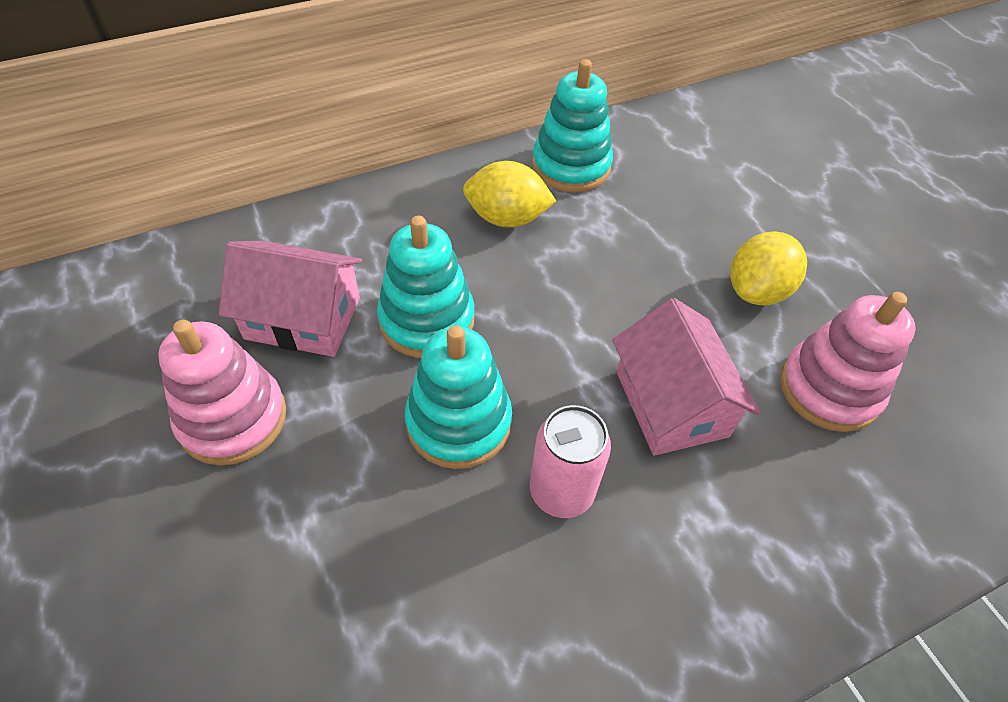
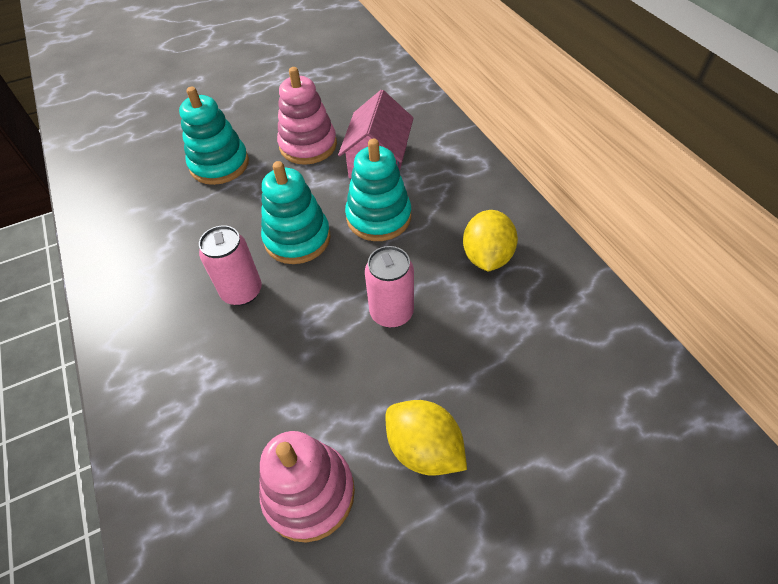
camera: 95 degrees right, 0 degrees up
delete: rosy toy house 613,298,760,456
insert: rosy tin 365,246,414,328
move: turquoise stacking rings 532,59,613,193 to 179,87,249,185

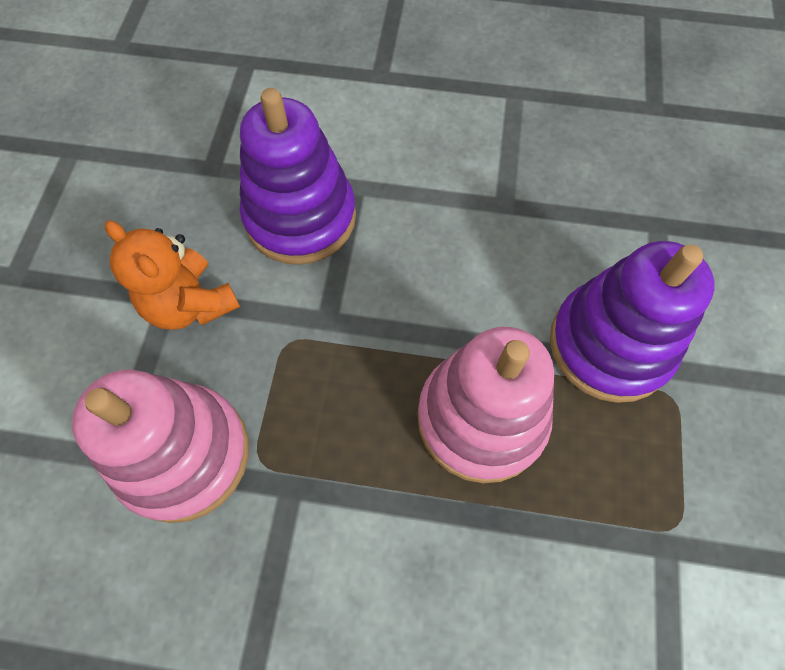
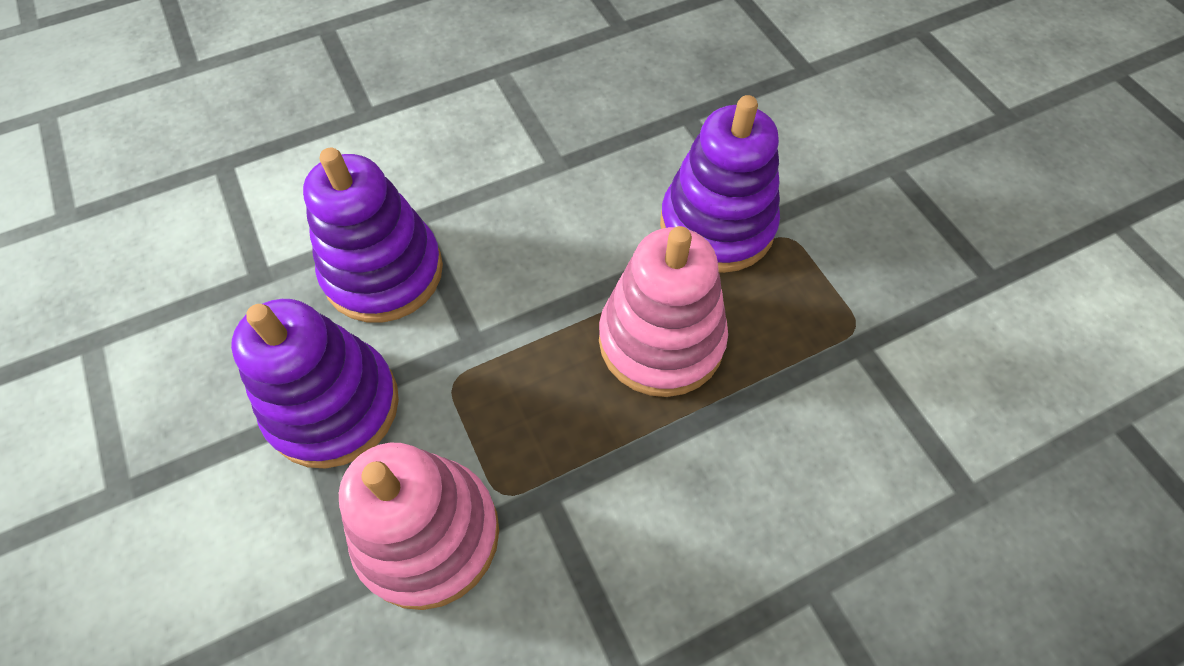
camera: 35 degrees left, 5 degrees down
replace: orange stuffed bear 105,220,240,330 to royal purple stacking rings 231,299,399,468

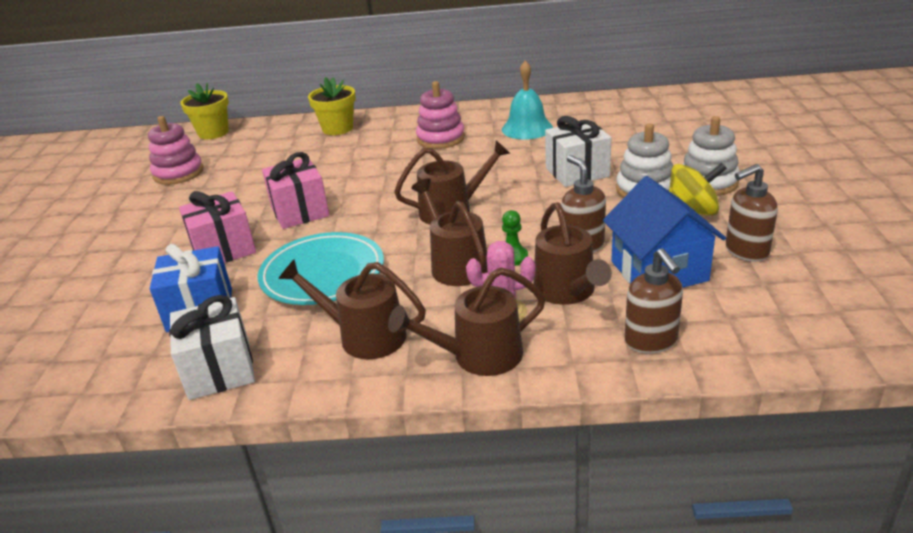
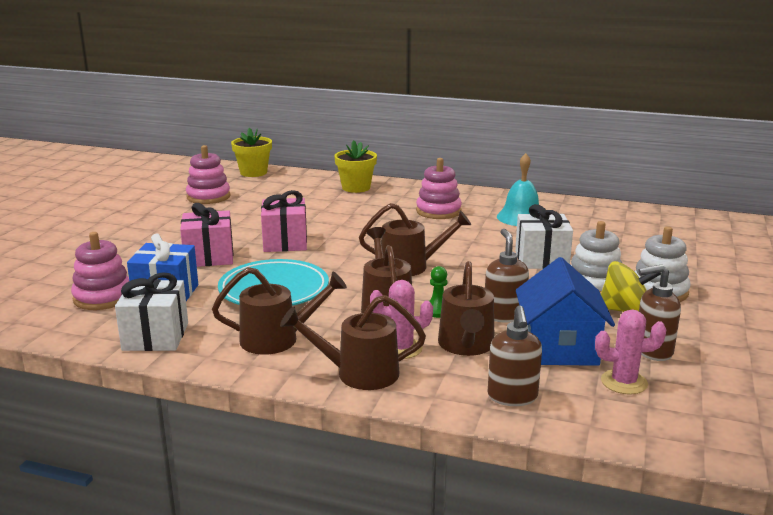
camera: 15 degrees right, 10 degrees down
insert: rosy stacking rings 71,232,129,310; rosy saguaro cactus 595,309,666,395
rotate: russet watering pot 278,259,426,359 = 212,267,347,355 135 degrees clockwise

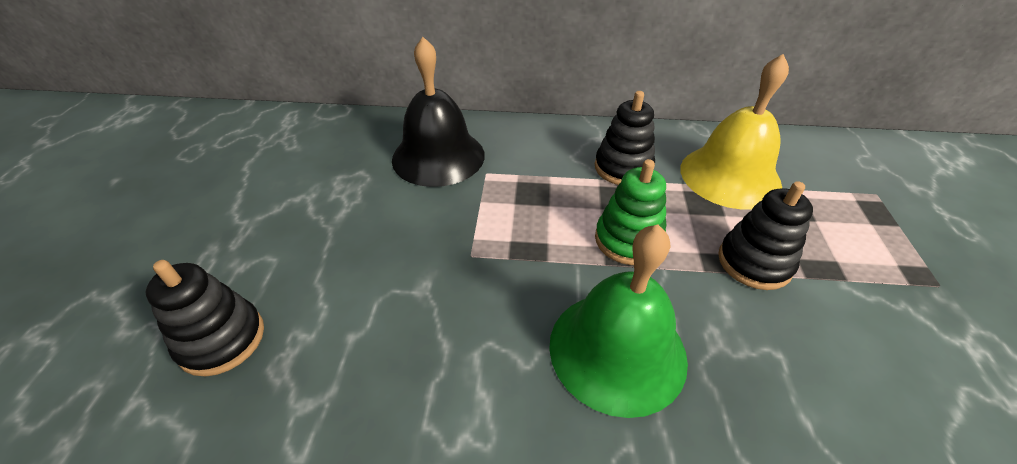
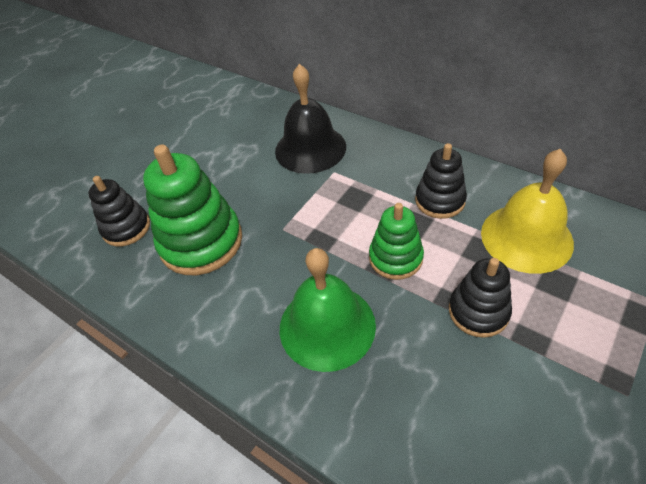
camera: 35 degrees right, 5 degrees up
insert: emerald stacking rings 143,144,242,275

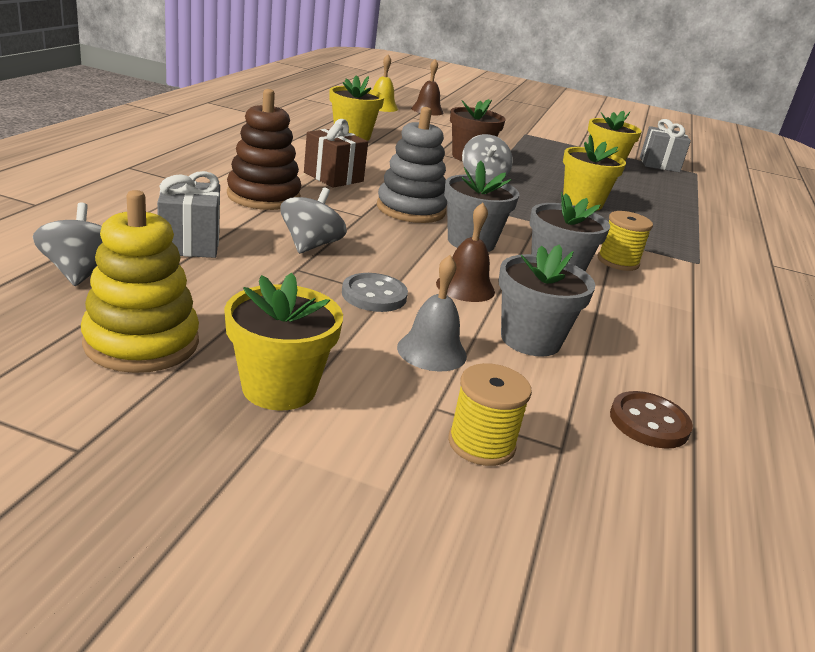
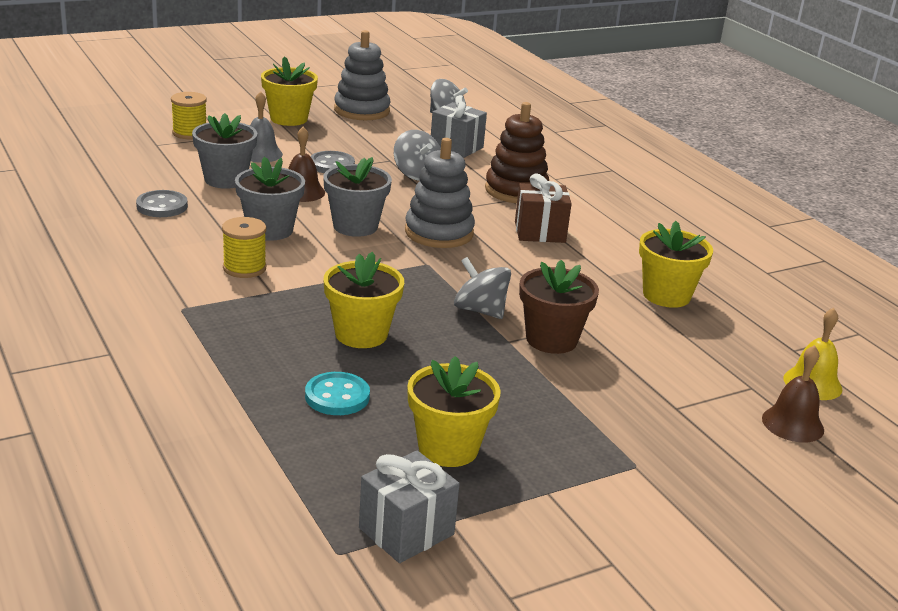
camera: 135 degrees right, 0 degrees up
delete: russet button 610,391,693,449
insert: ash-grey button 136,190,188,217; turquoise button 305,372,370,415
recolor: yellow stacking rings 81,190,199,373 to ash-grey stacking rings 334,30,391,120

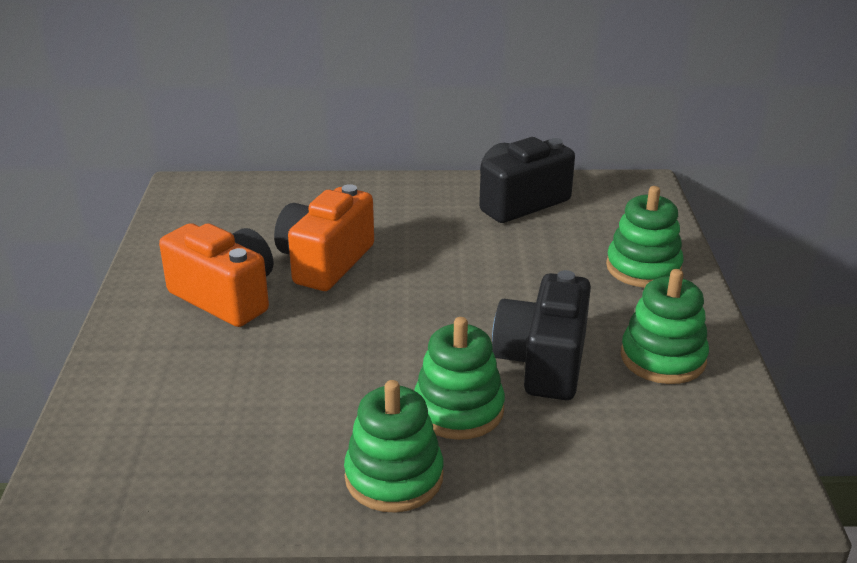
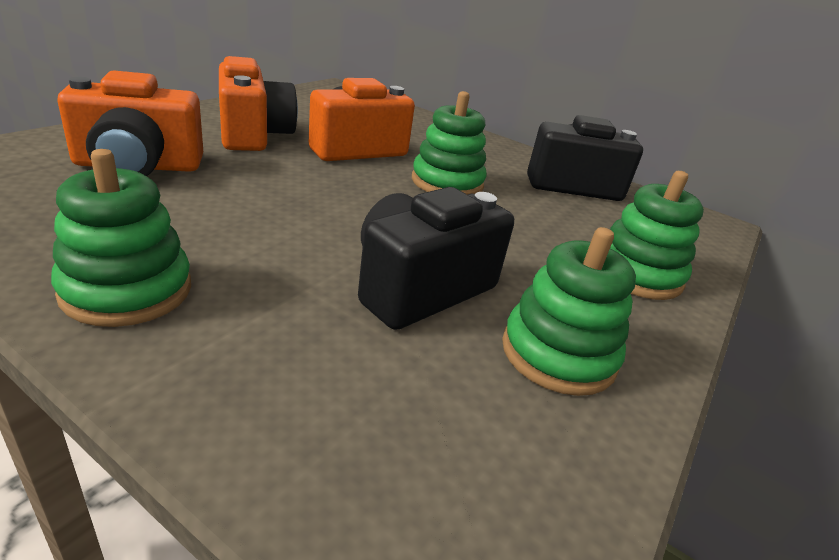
camera: 30 degrees right, 0 degrees up
insert: orange camera 58,71,203,176
move: emerald stacking rings 414,317,505,440 to 412,91,487,195

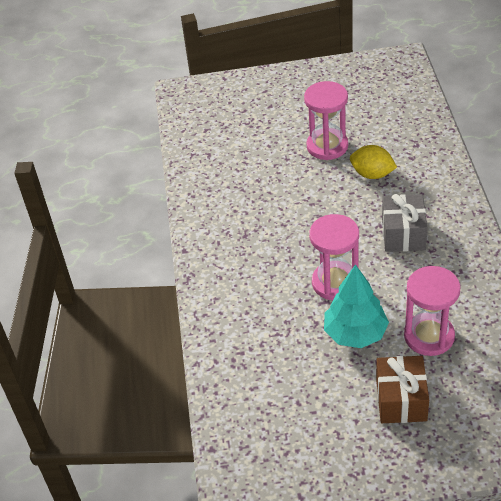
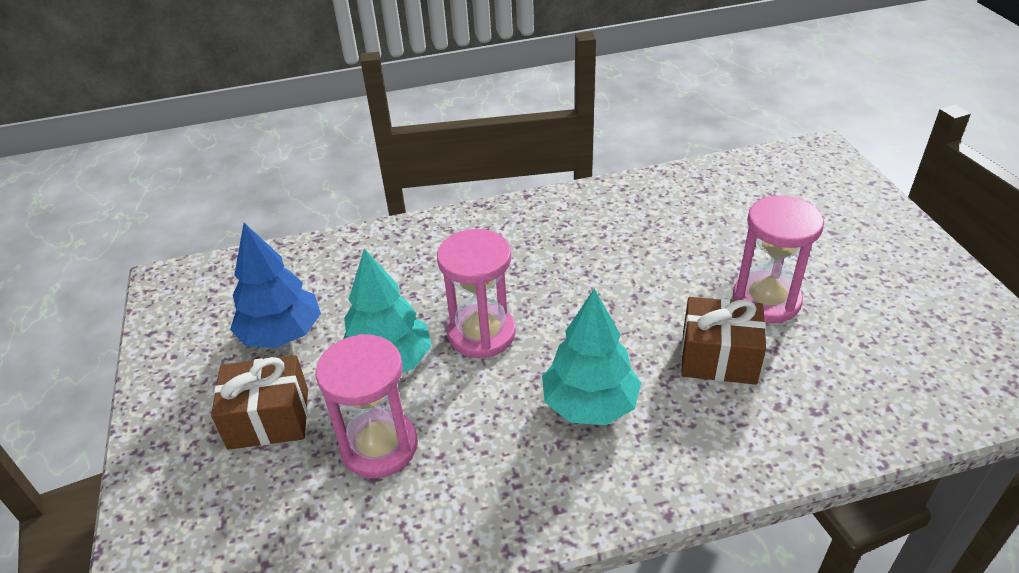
camera: 80 degrees right, 5 degrees down
insert: royal blue tree 230,223,321,348
replace: ash-grey gift 382,194,427,252 to turquoise tree 542,289,641,425; yellow lemon 350,145,397,179 to russet gift 681,297,766,385

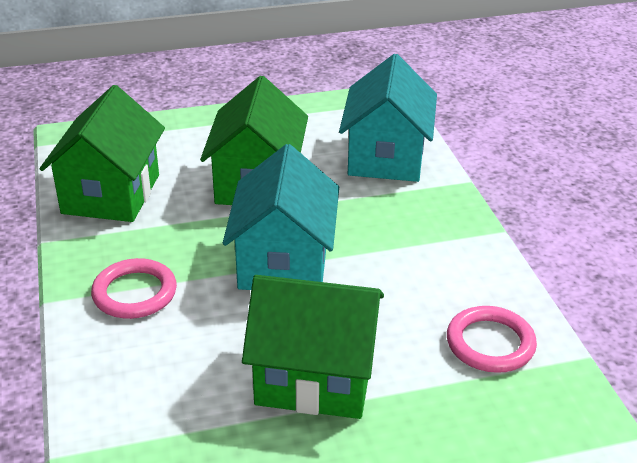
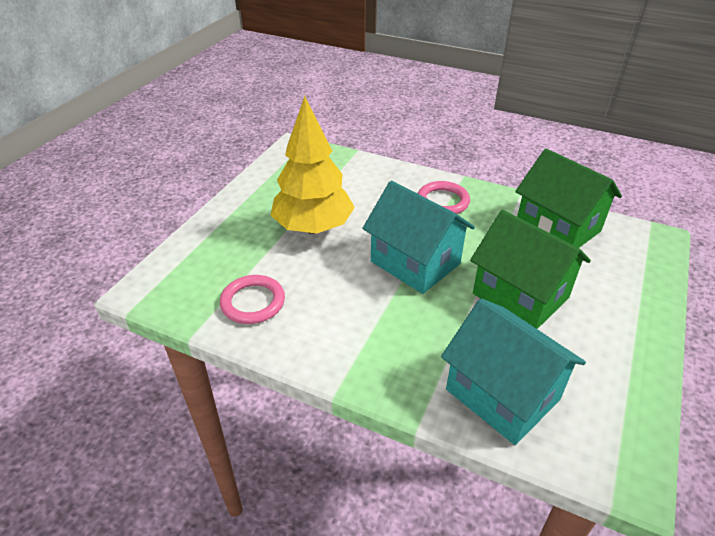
camera: 130 degrees right, 5 degrees up
replace: emerald toy house 242,275,384,419 to yellow tree 270,96,355,234

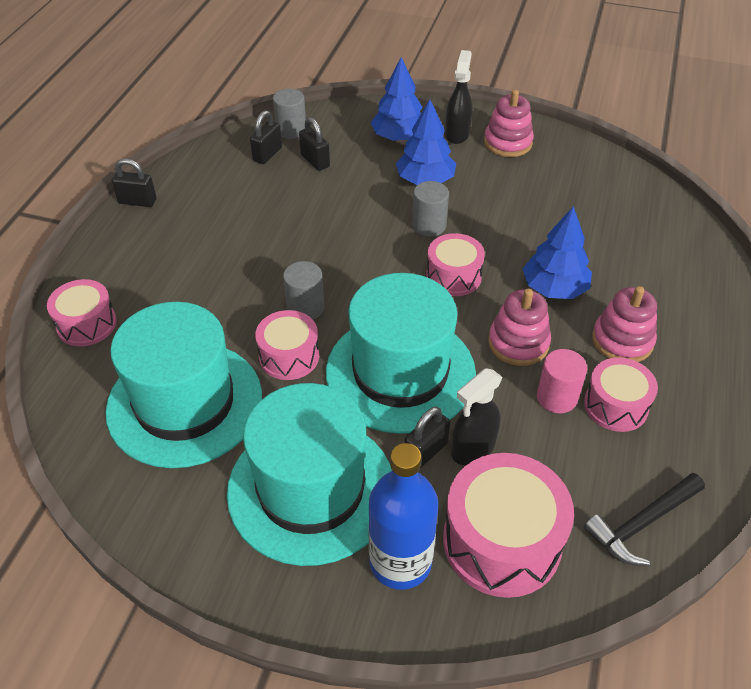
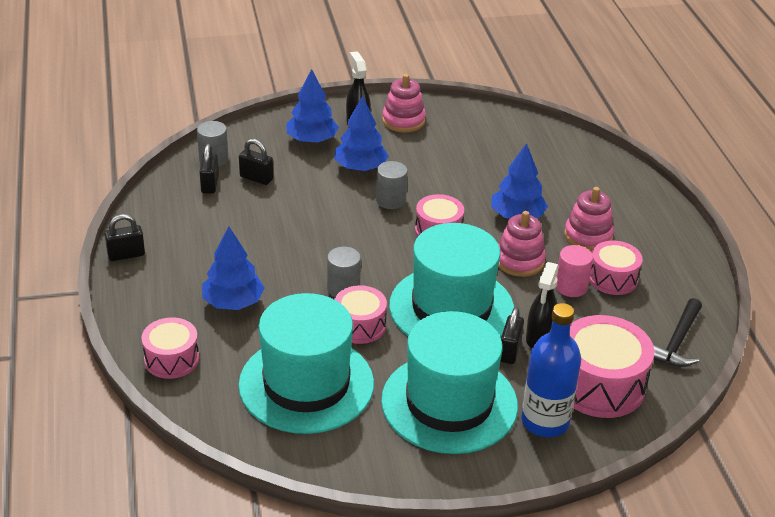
camera: 30 degrees left, 10 degrees down
insert: royal blue tree 202,226,265,310

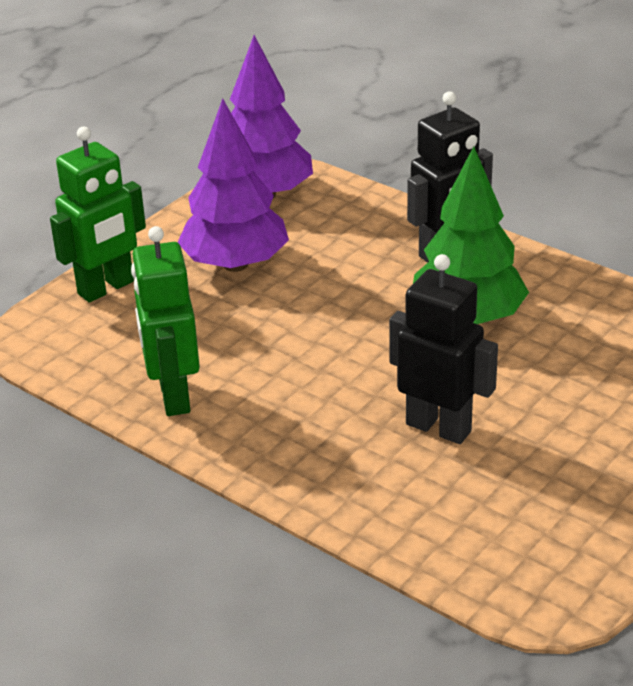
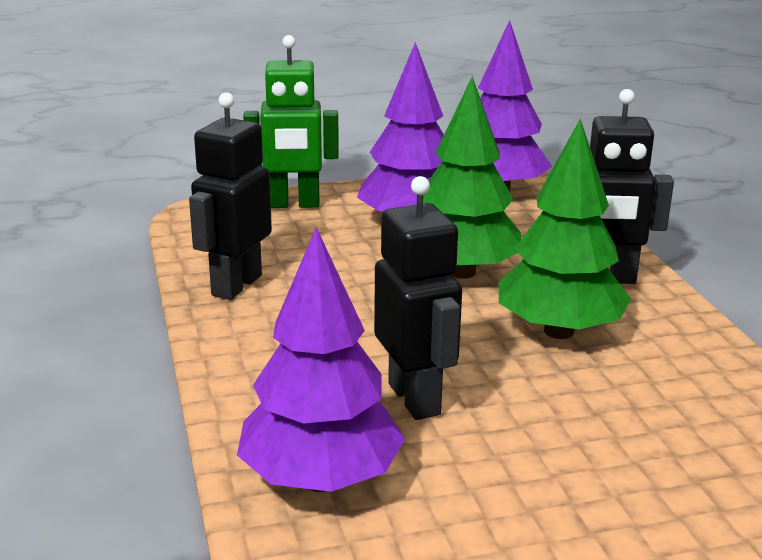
camera: 35 degrees right, 10 degrees down
insert: royal purple tree 237,227,405,492; emerald tree 423,76,521,279
recolor: emerald robot figure 131,226,200,416 to black robot figure 189,92,272,300

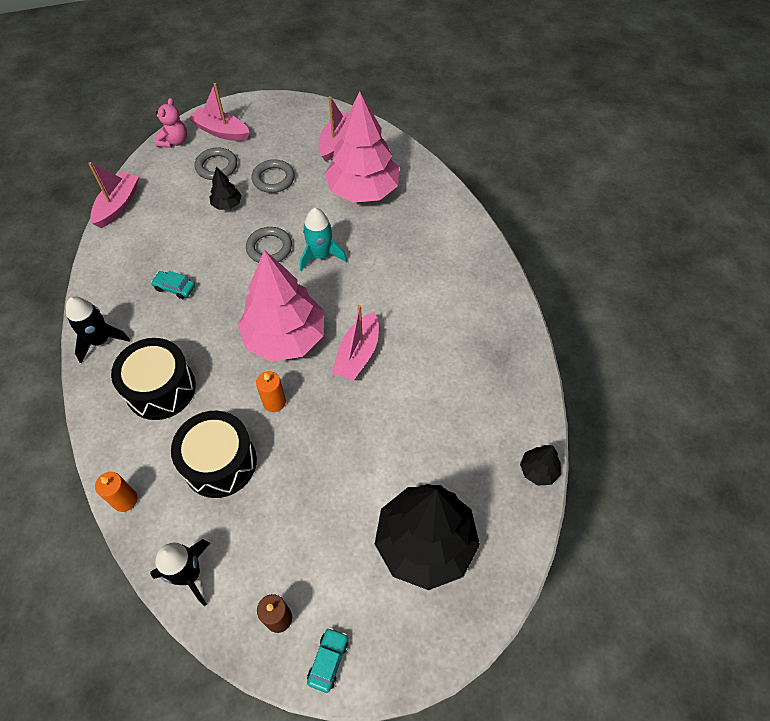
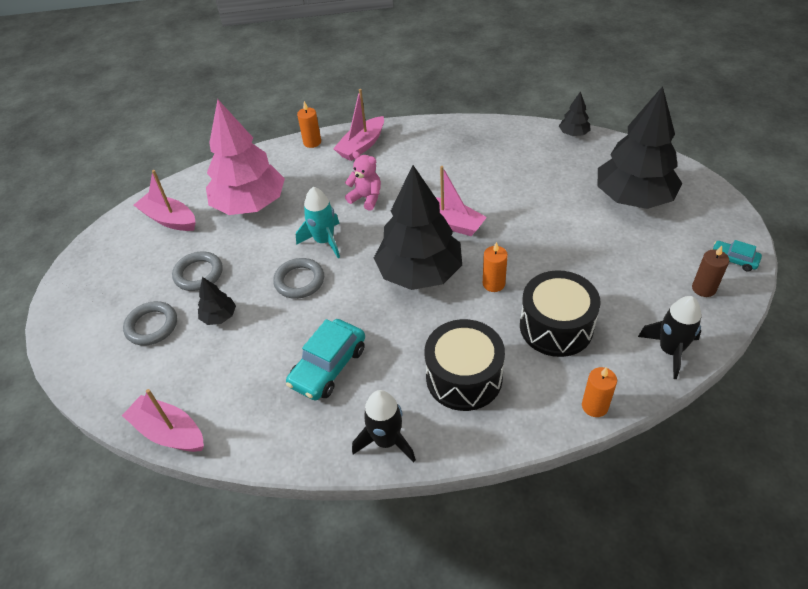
camera: 75 degrees left, 10 degrees down
insert: orange candle 297,101,321,148
move: rosy boat 189,83,250,141 to 333,89,384,161; rosy stuffed bear 155,98,187,148 to 345,151,381,211
recolor: rosy tree 238,250,324,362 to black tree 374,165,462,290
resize: turquoise toy car 151,271,195,299 = 286,319,365,400 x1.83

